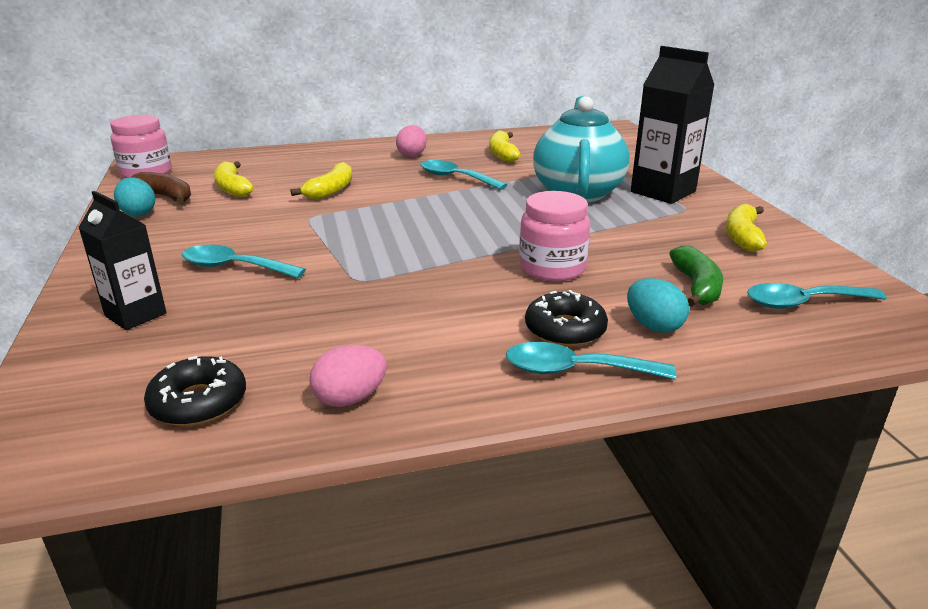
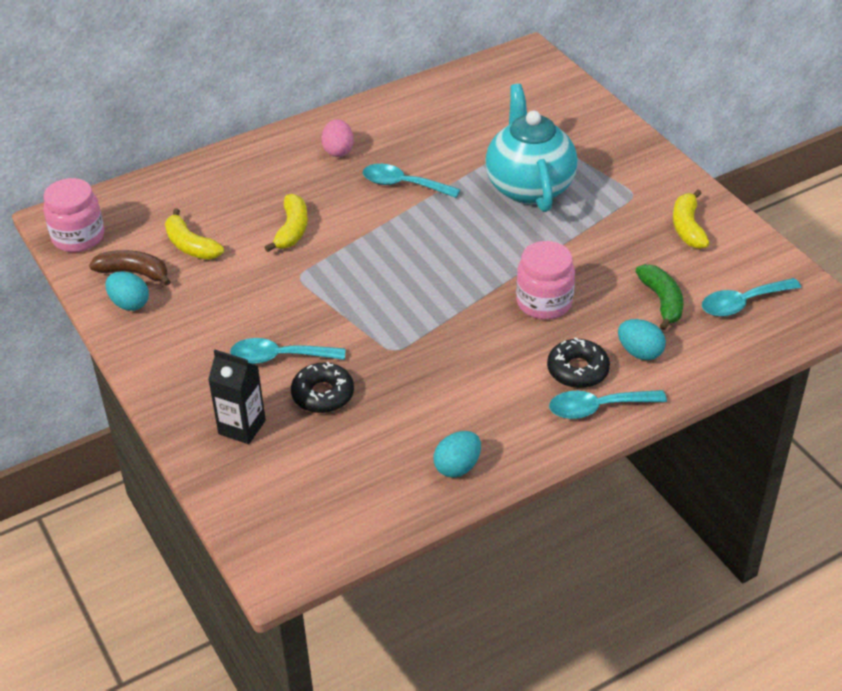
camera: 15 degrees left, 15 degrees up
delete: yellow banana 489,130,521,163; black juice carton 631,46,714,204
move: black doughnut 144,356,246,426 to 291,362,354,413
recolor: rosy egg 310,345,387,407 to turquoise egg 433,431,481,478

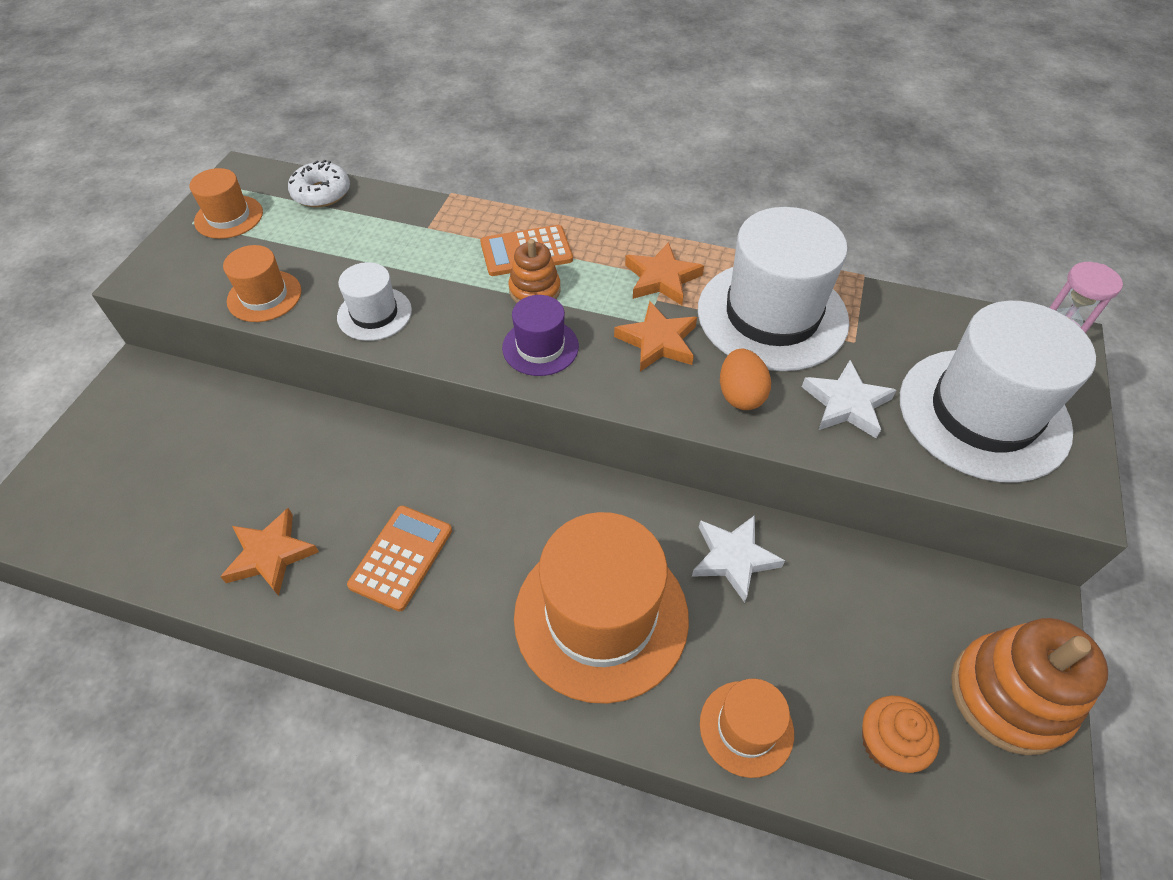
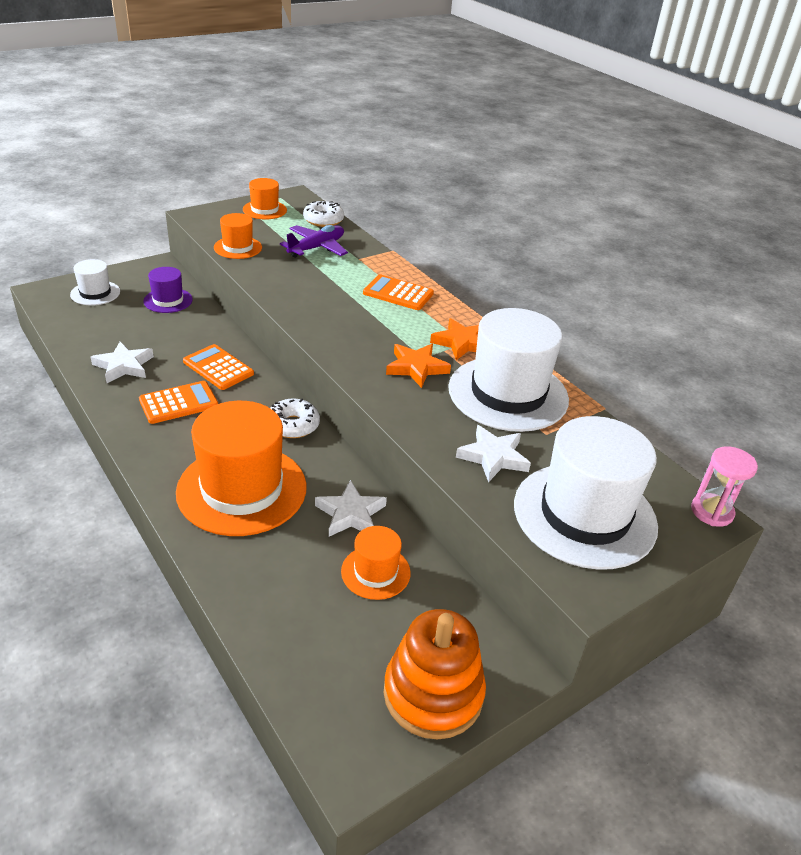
camera: 35 degrees right, 15 degrees down
delete: orange stacking rings 508,239,561,303; orange egg 720,349,771,410; orange muffin 862,696,940,773
insert: orange pocket calculator 183,344,254,390; white doughnut 270,398,320,438; royal purple aeroplane 280,225,348,258
move: white top hat 337,262,412,341 to 70,259,120,305; royal purple top hat 502,295,579,376 to 143,267,193,313; orange top hat 700,679,794,778 to 341,526,411,600
recolor: orange five-pointed star 220,508,319,596 to white five-pointed star 91,342,154,383

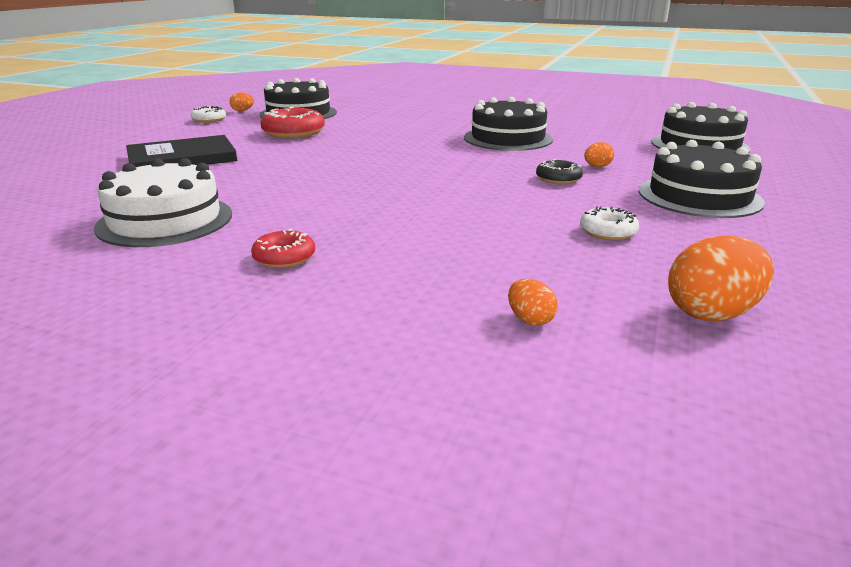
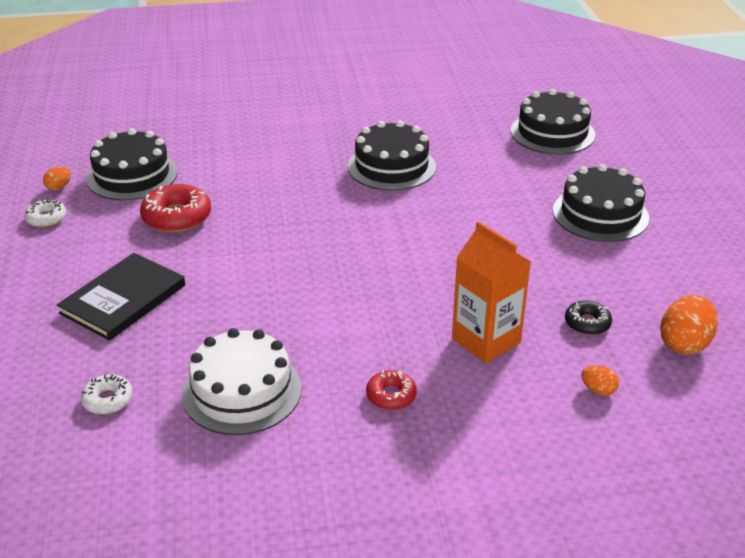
camera: 30 degrees left, 10 degrees up
delete: orange egg 584,142,614,167
insert: orange juice carton 452,221,531,364
move: white doughnut 580,206,639,240 to 81,374,133,414; black doughnut 536,159,583,184 to 565,300,612,335

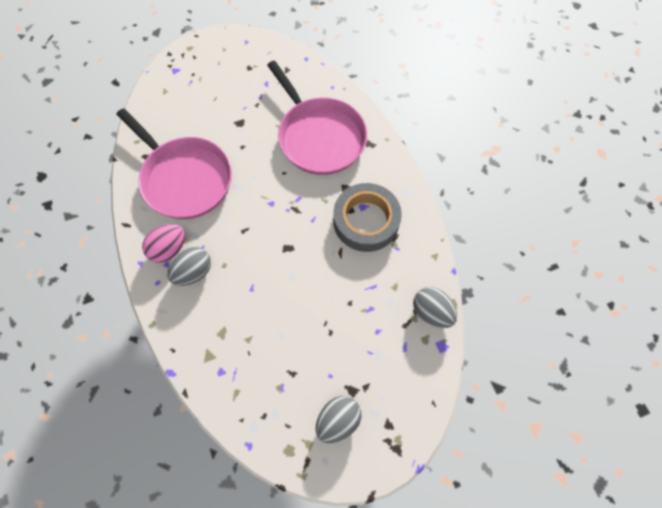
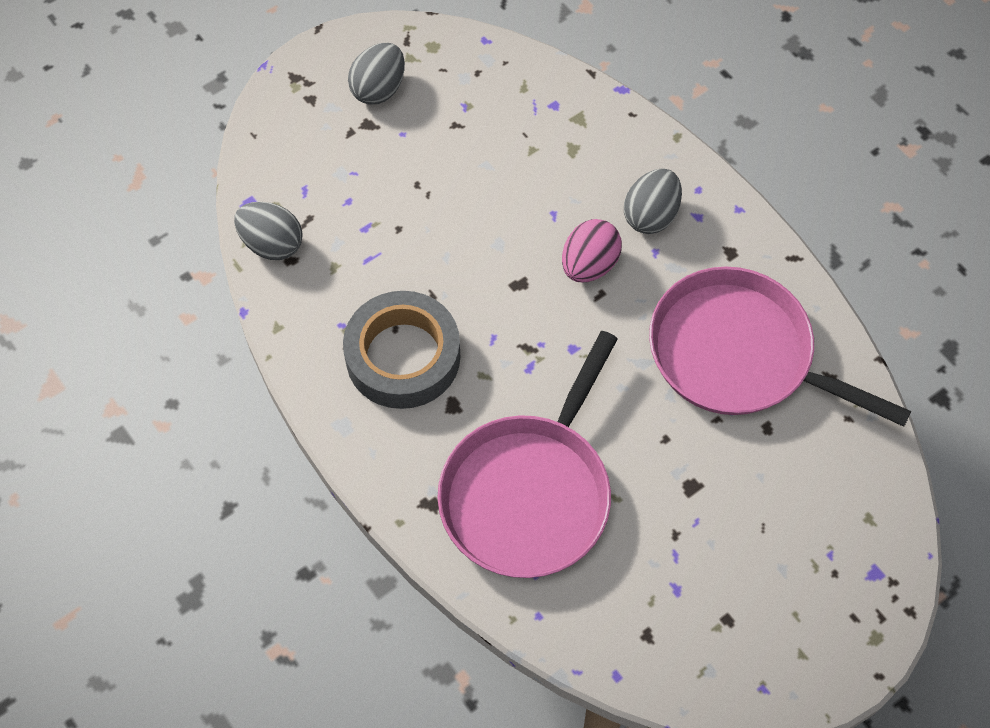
camera: 165 degrees right, 5 degrees down
move: rosy egg 142,224,185,263 to 562,219,622,282
rotate: rosy pan 267,61,367,175 = 437,331,618,578 105 degrees counterclockwise

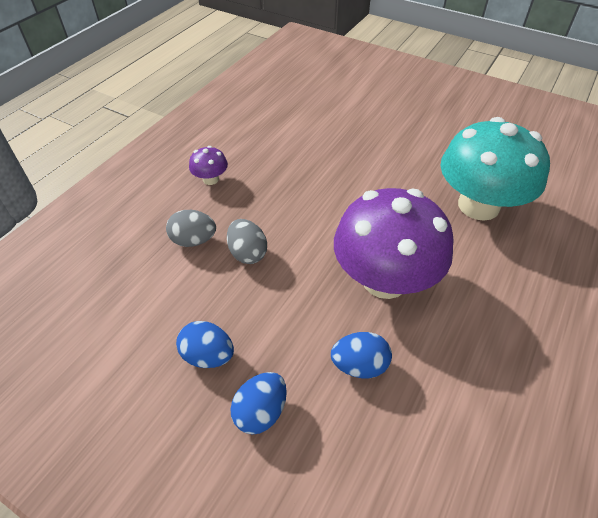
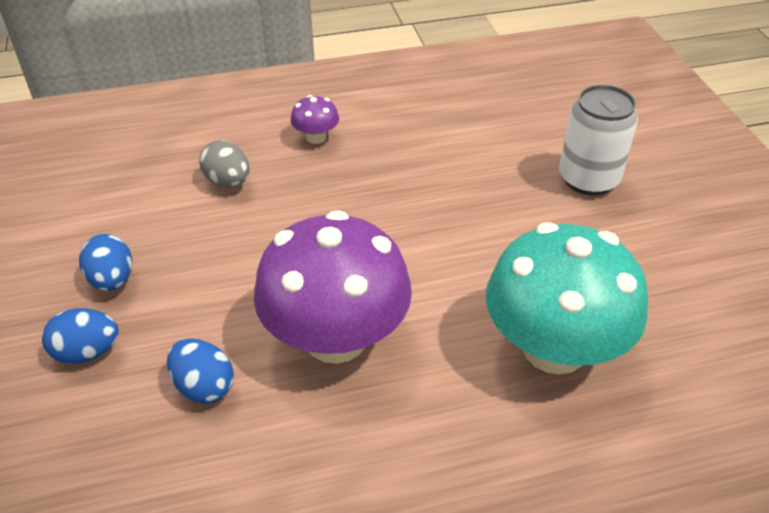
camera: 45 degrees right, 5 degrees down
delete: ash-grey egg 227,219,267,264
insert: white tin 559,85,638,195

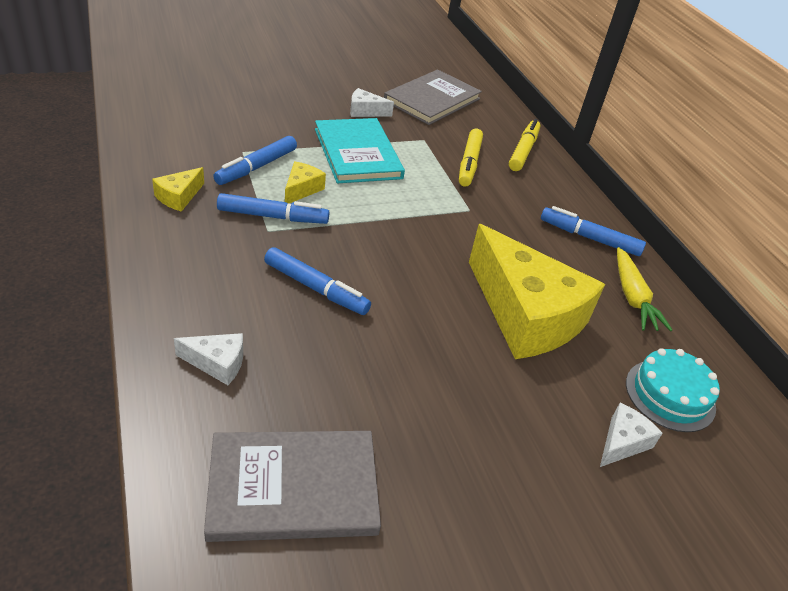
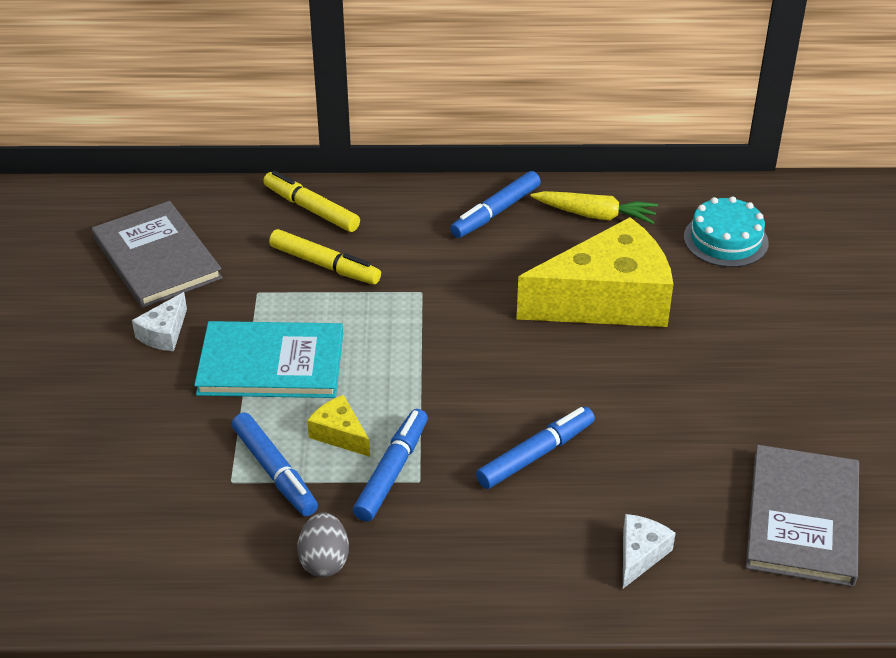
camera: 65 degrees left, 0 degrees up
delete: white piece of cheese 600,403,663,467
replace: yellow piece of cheese 152,167,204,212 to ash-grey egg 297,512,349,577

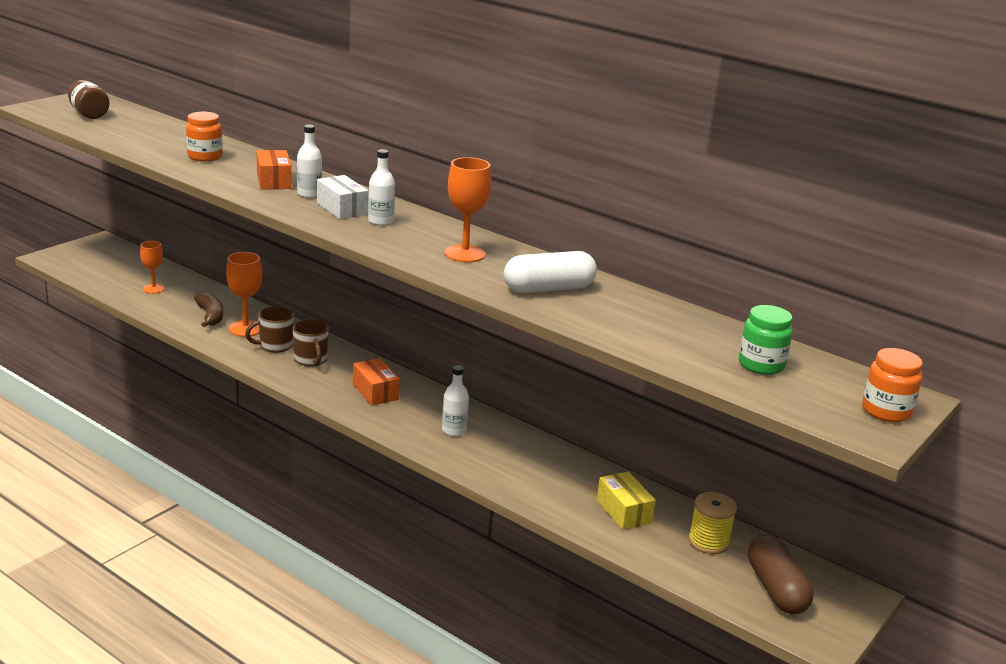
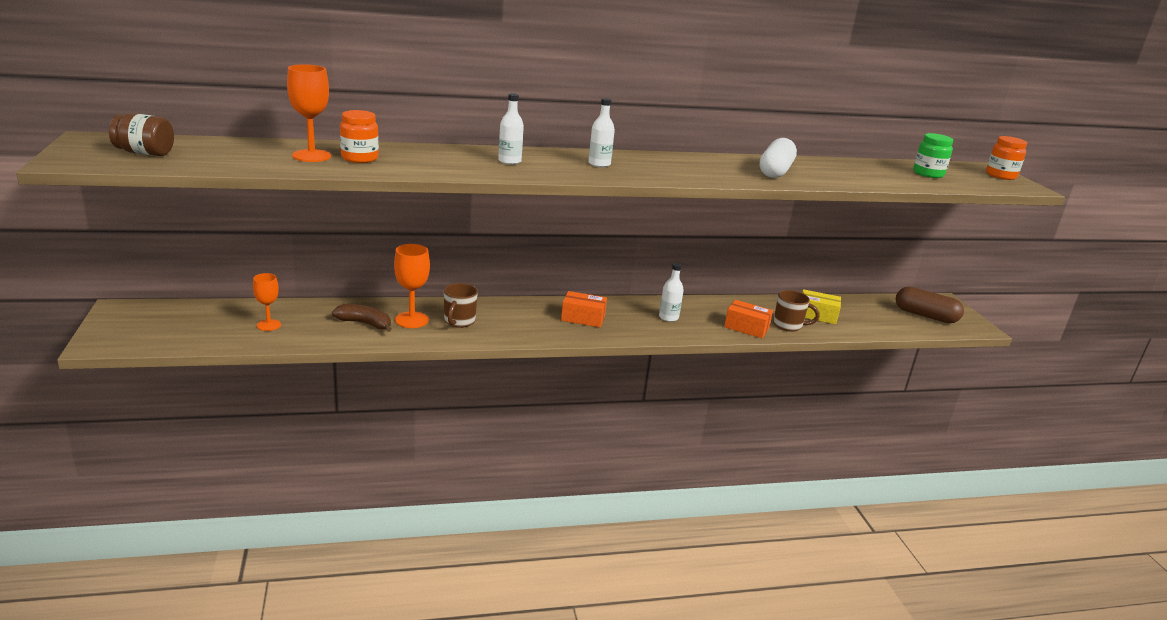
camera: 50 degrees left, 0 degrees up
delete: white package 317,175,368,219; yellow bobbin 688,492,737,554
move: orange wine glass 445,157,491,262 to 287,64,331,162; orange package 257,150,291,190 to 724,300,773,338; russet coffee mug 293,319,329,367 to 773,290,820,332

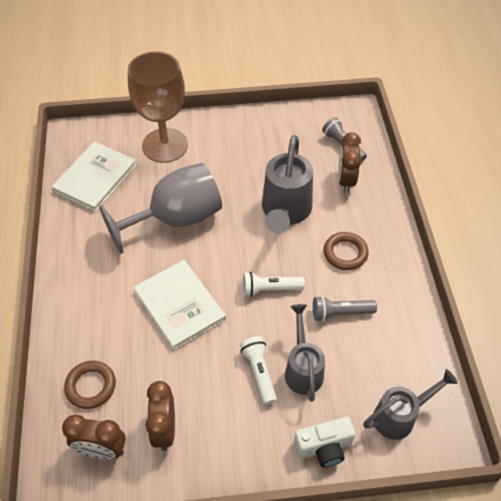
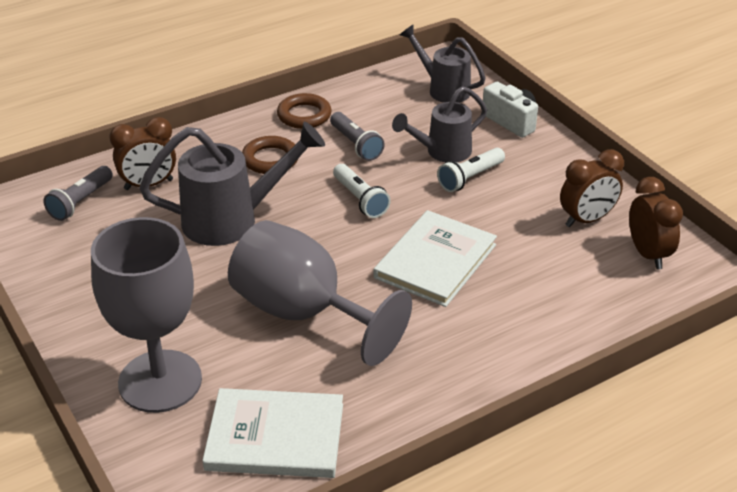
camera: 115 degrees left, 15 degrees down
move: russet hoop 64,361,116,409 to 277,93,332,129
recolor: russet wine glass 128,51,188,163 to ash-grey wine glass 91,217,202,413

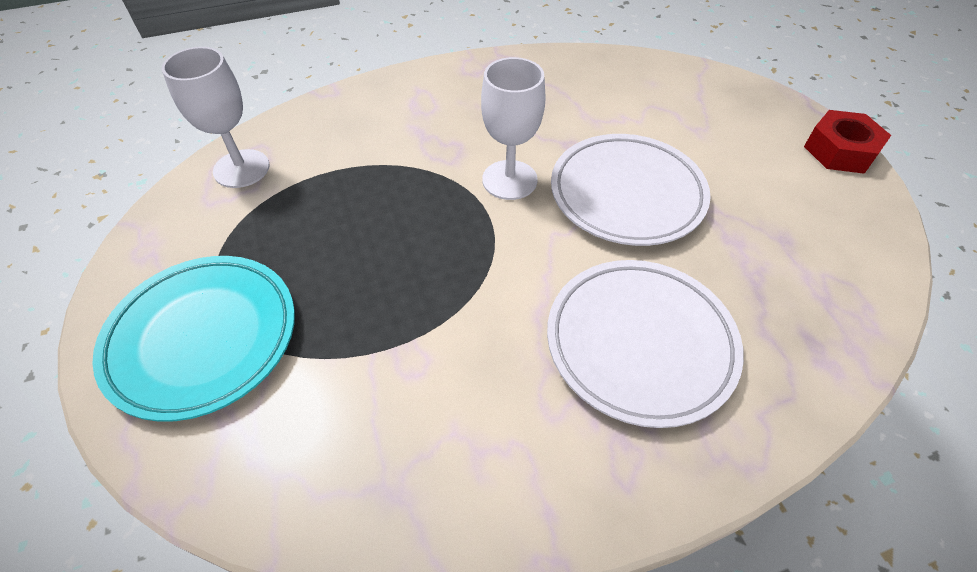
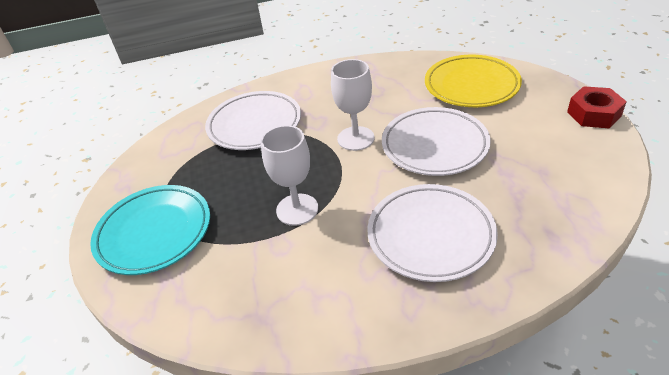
camera: 10 degrees right, 10 degrees down
insert: white flat dish 205,91,301,150; yellow flat dish 425,55,522,107
move: white wine glass 162,47,270,188 to 261,125,318,226

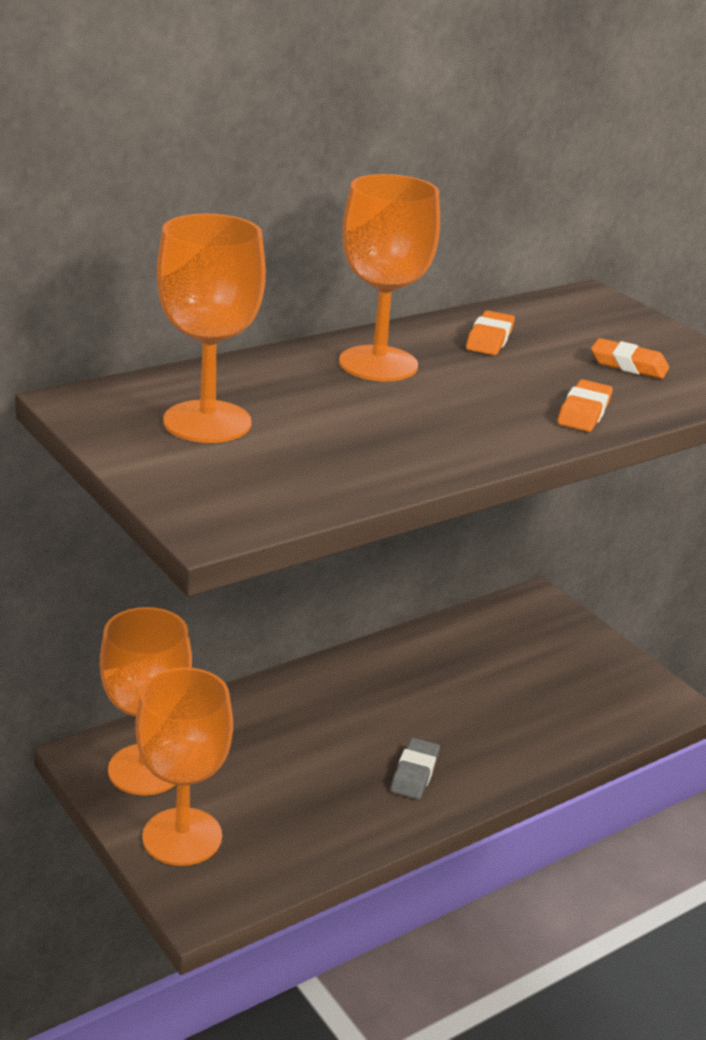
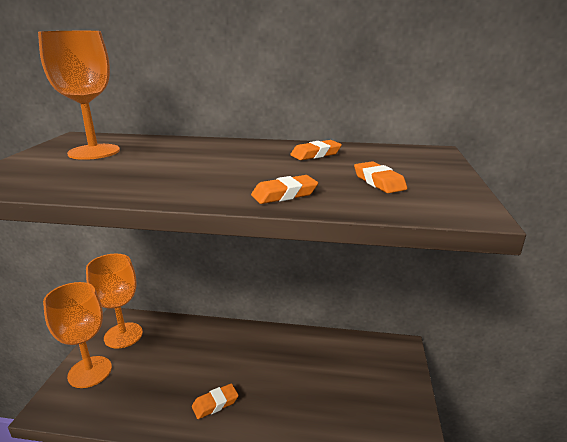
camera: 45 degrees right, 5 degrees down
delete: orange wine glass 339,174,440,381
recolor: ash-grey gum eraser 391,738,440,800 to orange gum eraser 192,383,239,419

